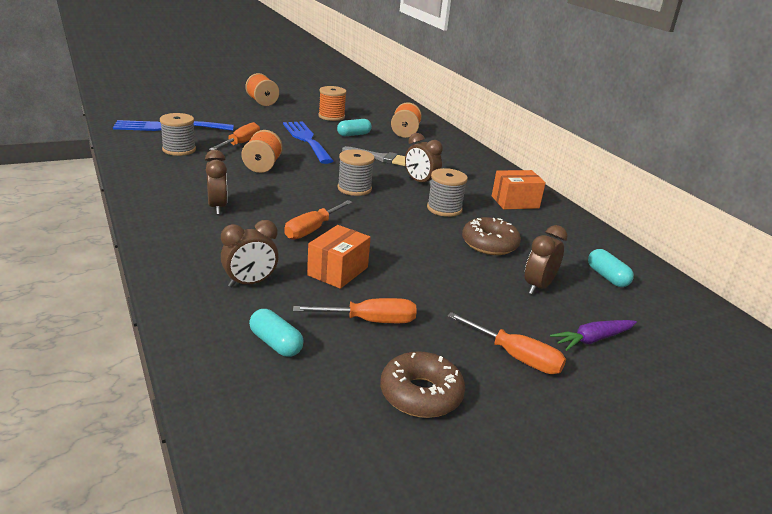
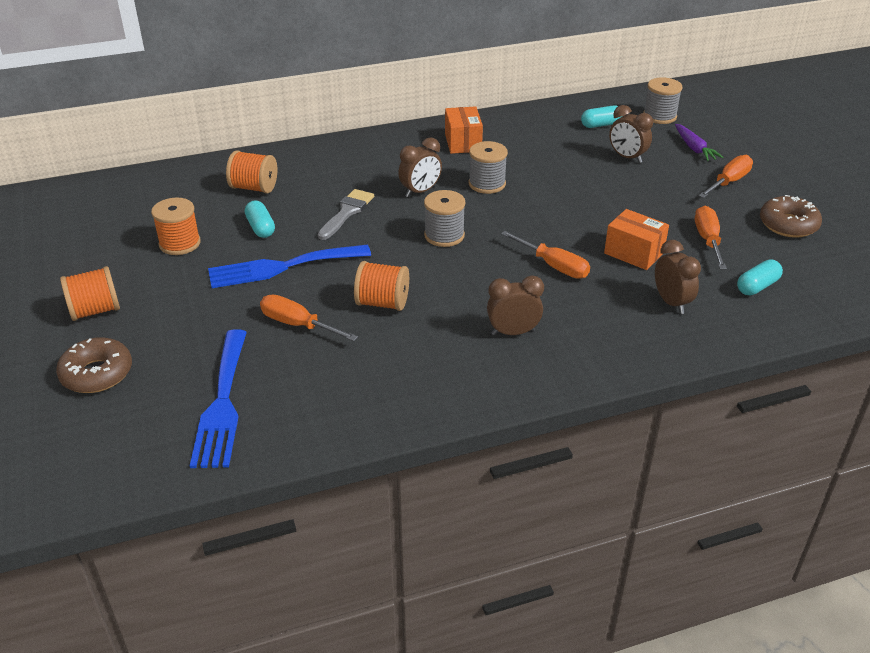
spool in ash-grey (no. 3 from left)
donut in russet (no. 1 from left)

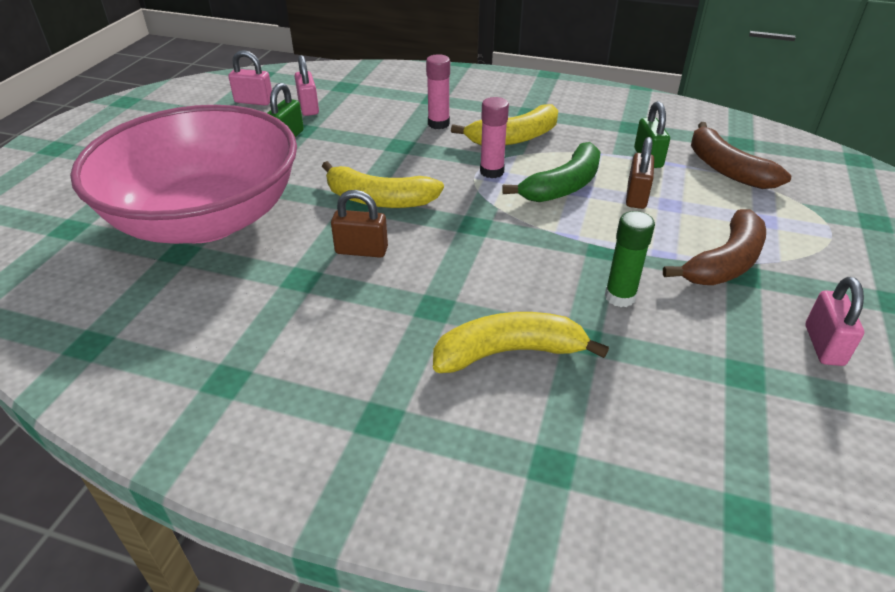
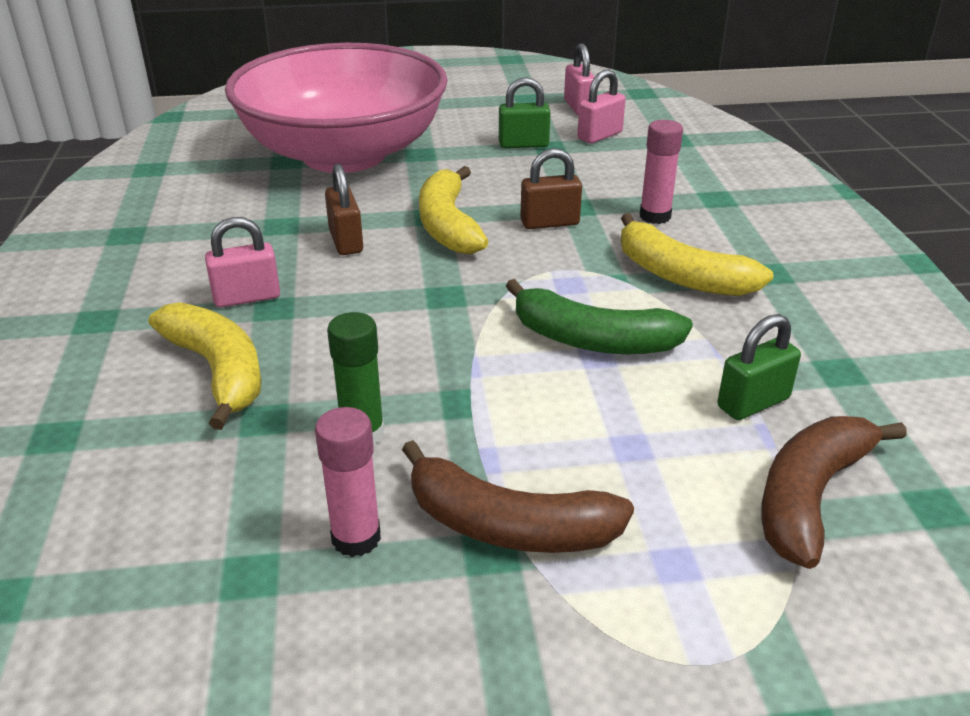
glue in pink (no. 1 from left)
small lock in russet (no. 2 from left)
small lock in pink (no. 1 from left)

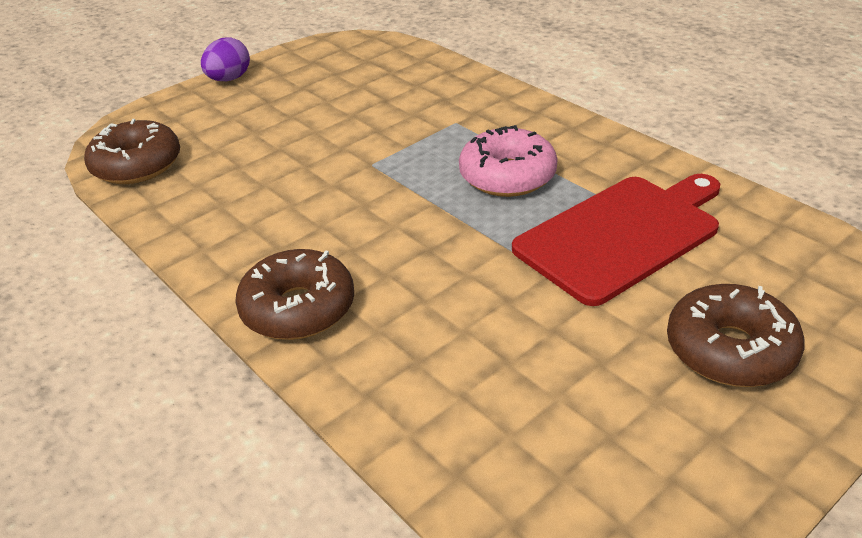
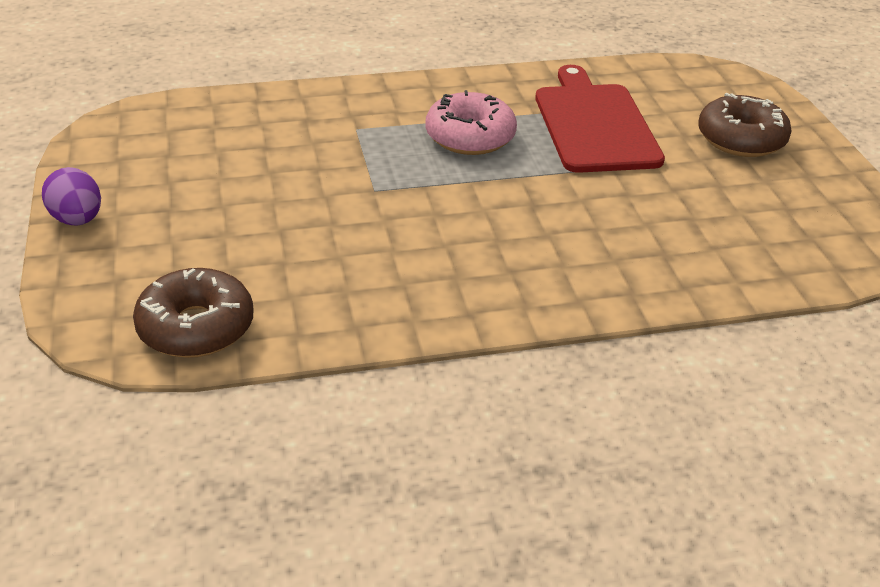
donut in russet (no. 2 from left in the first image)

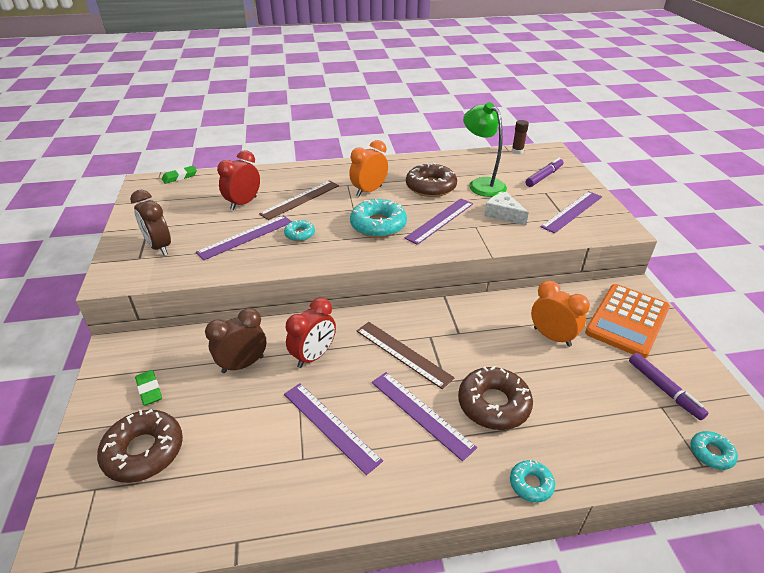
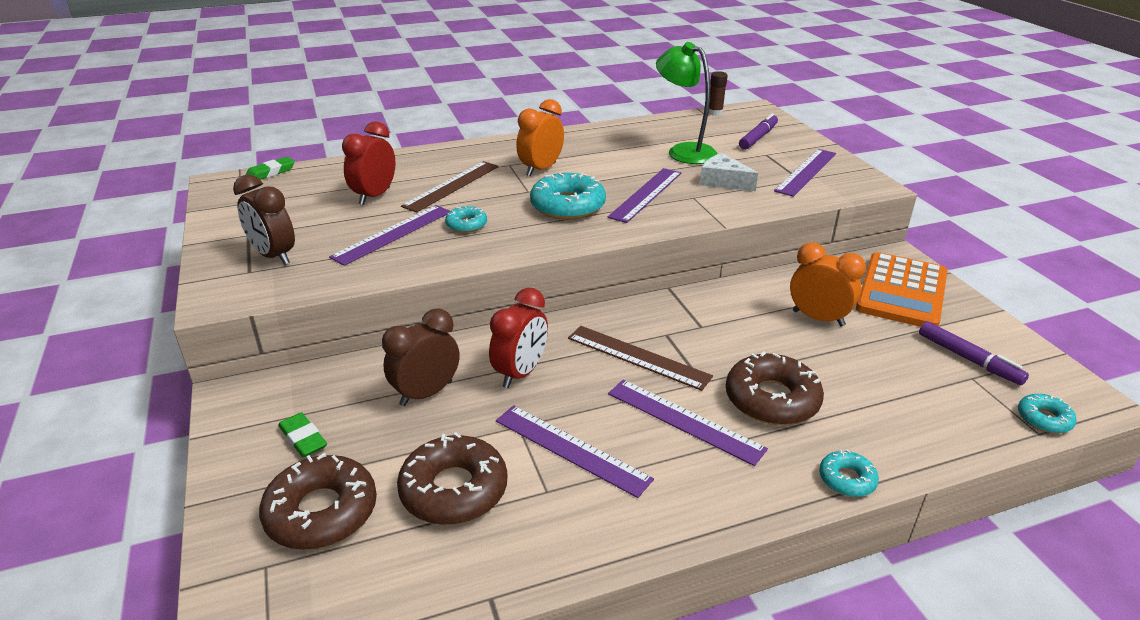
donut in russet (no. 2 from left)

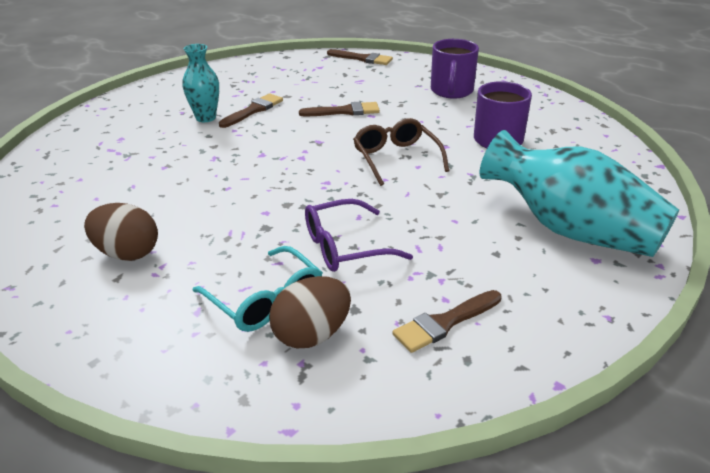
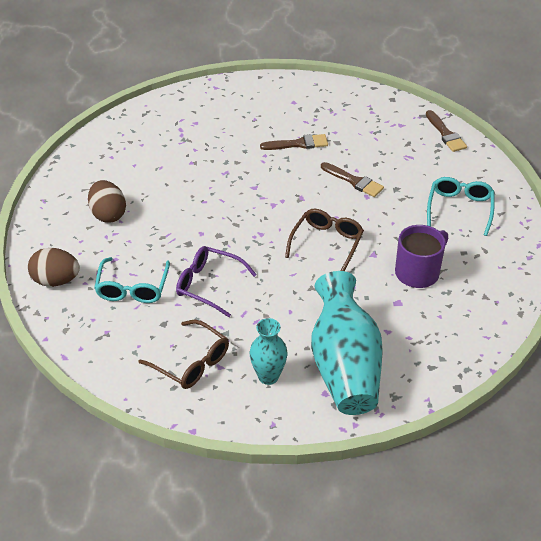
eyeglasses in aqua (no. 2 from left)
flower vase in aqua (no. 1 from left)
egg in russet (no. 1 from left)
eyeglasses in russet (no. 1 from left)

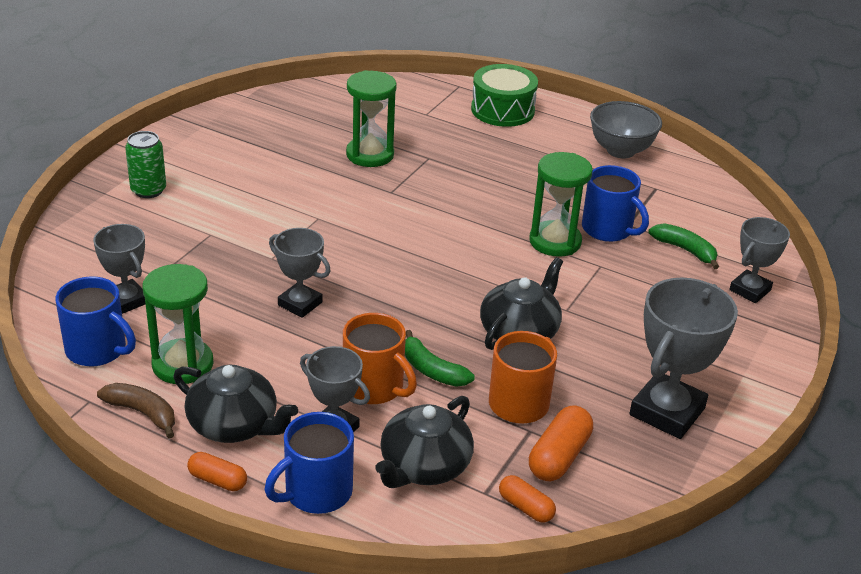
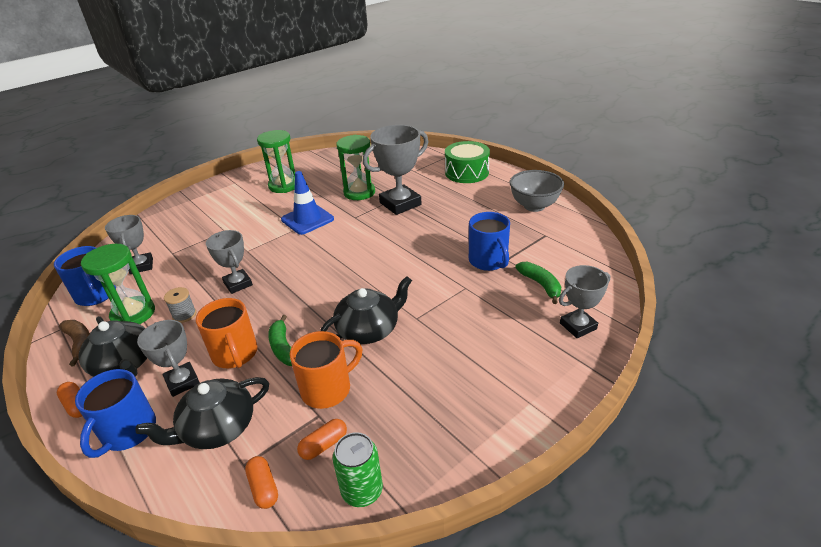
soda can in leaf-green
sandglass in leaf-green (no. 2 from left)
prize cup in ash-grey (no. 4 from left)
capsule in orange-coloured (no. 3 from left)
mug in cobalt (no. 2 from left)
safety cone in cobalt
spool in ash-grey

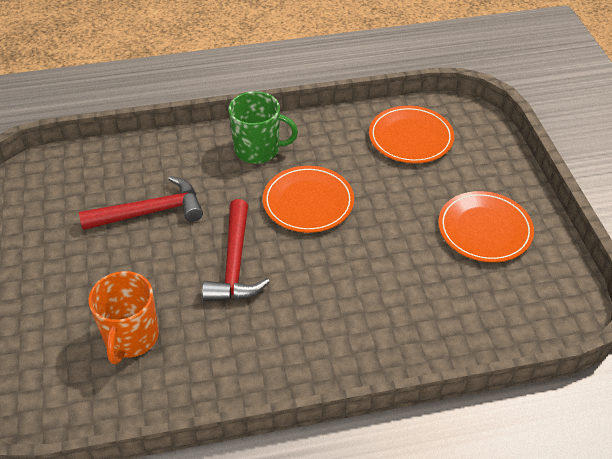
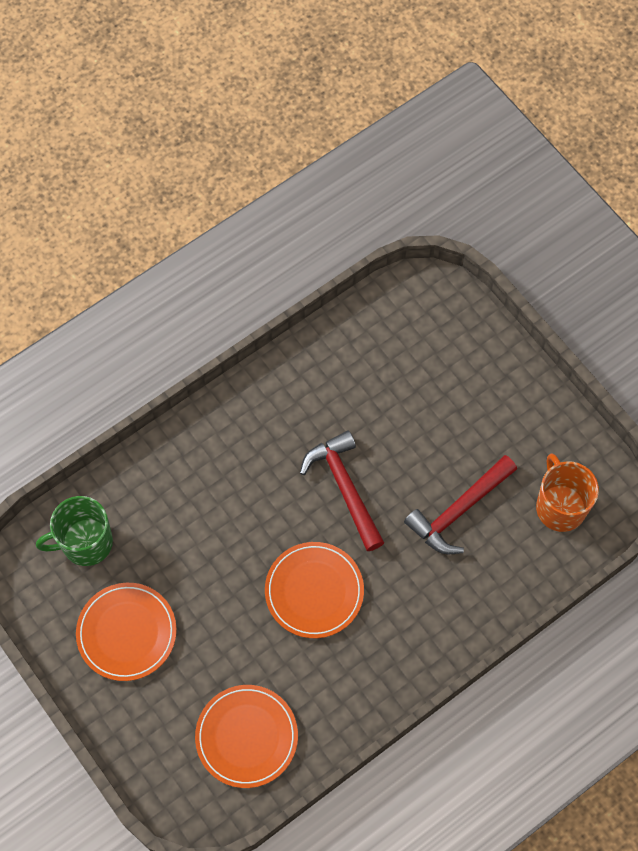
mug in leaf-green
mug in orange-coloured

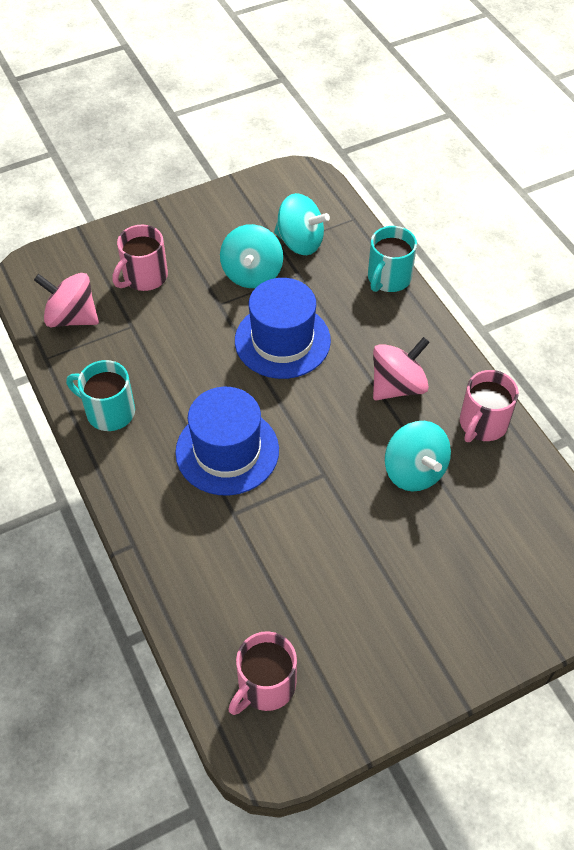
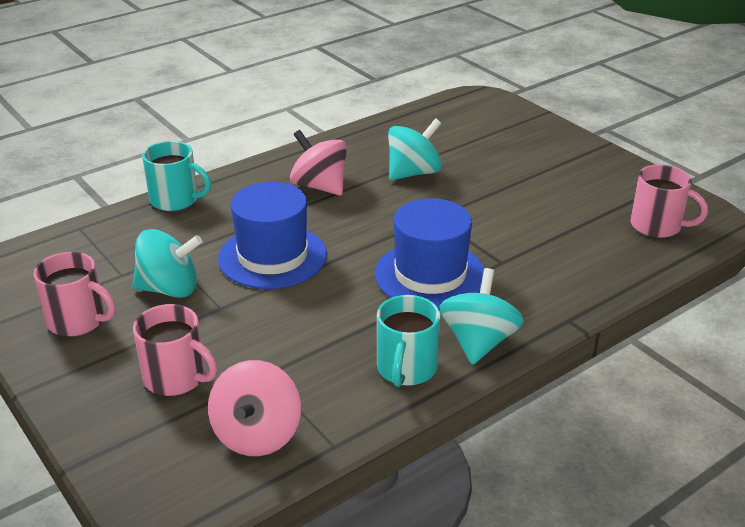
whirligig in aqua (no. 3 from left)
mug in pink (no. 1 from left)

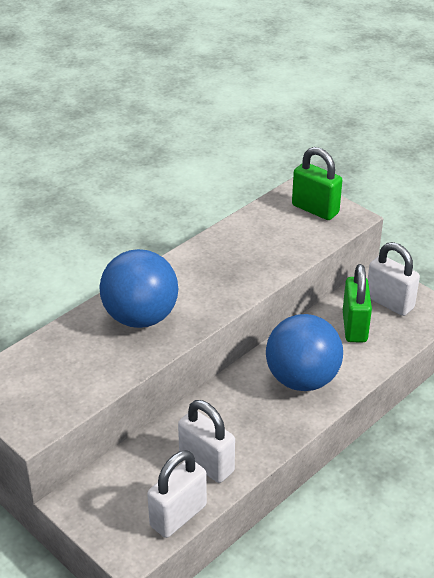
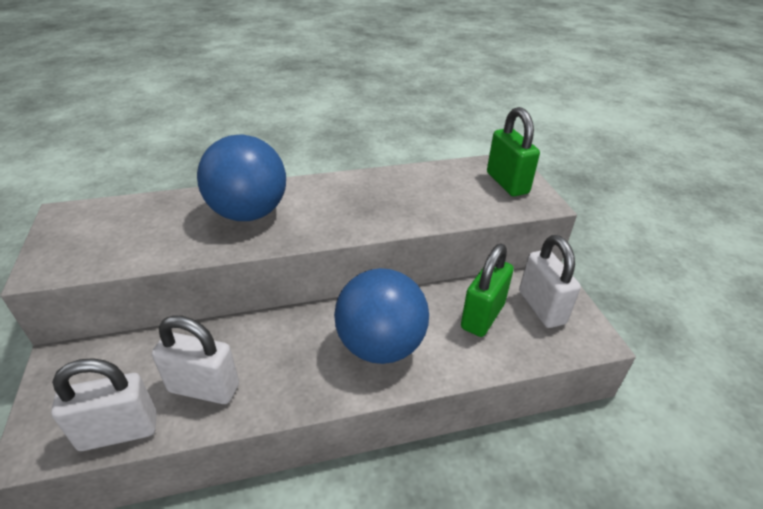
small lock in white (no. 2 from left)

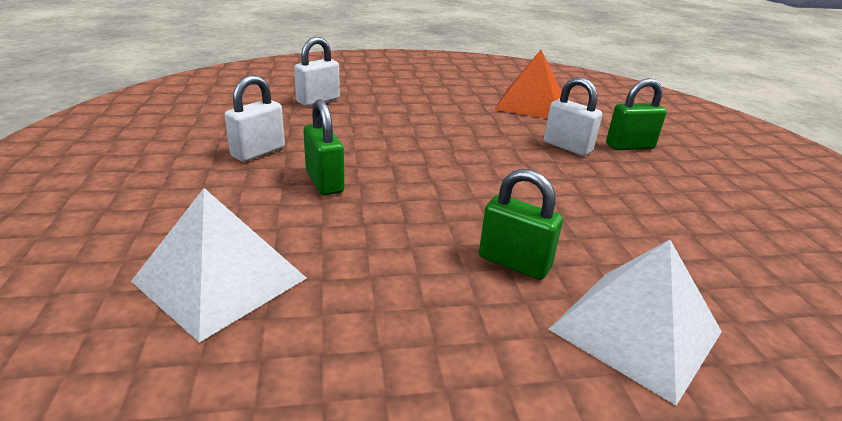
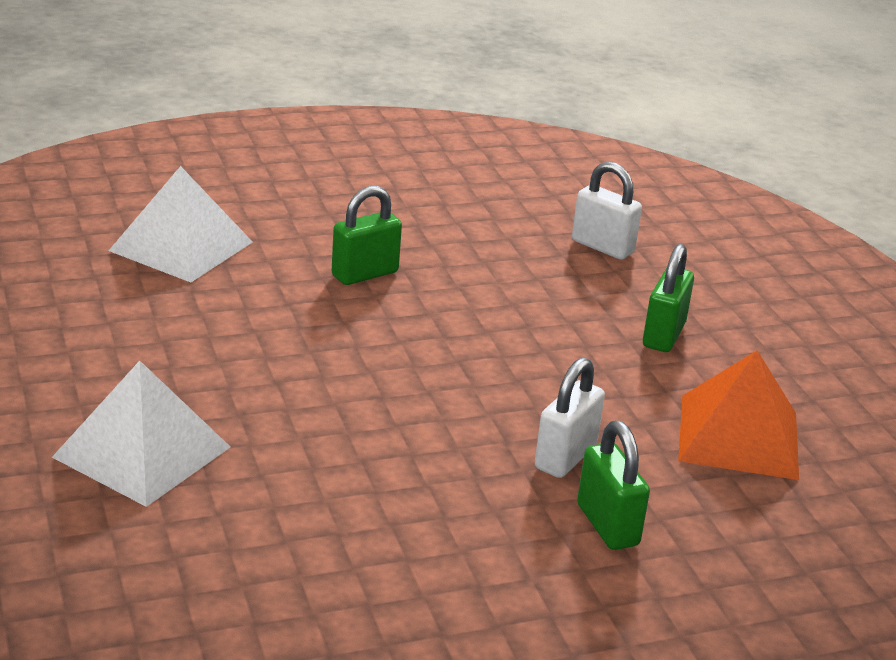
small lock in white (no. 1 from left in the first image)
small lock in leaf-green (no. 3 from left)

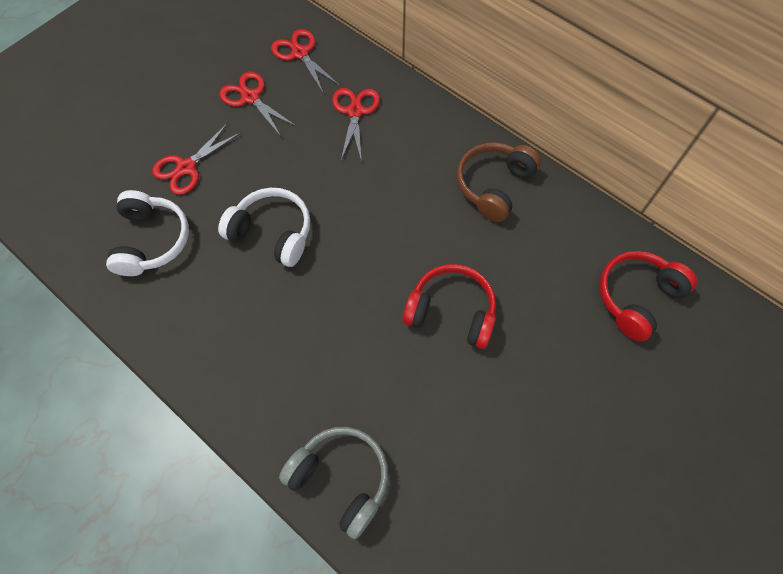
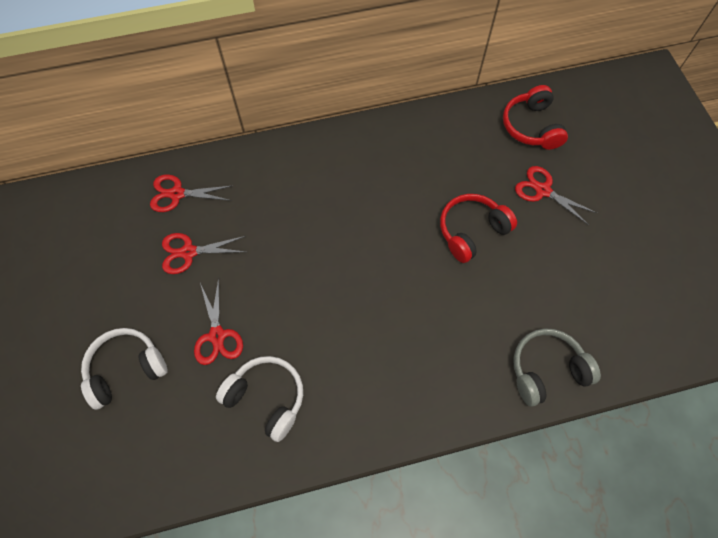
shears in red (no. 4 from left)
over-ear headphones in russet
over-ear headphones in white (no. 1 from left)

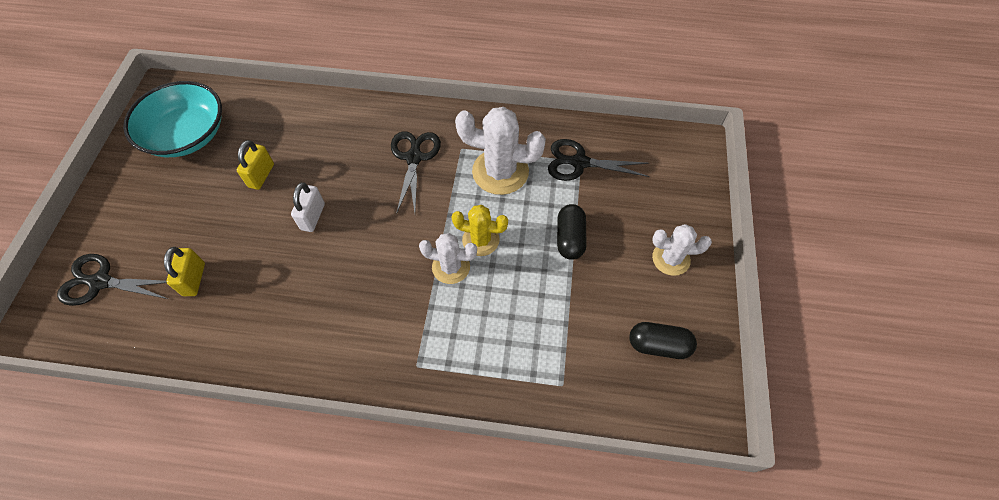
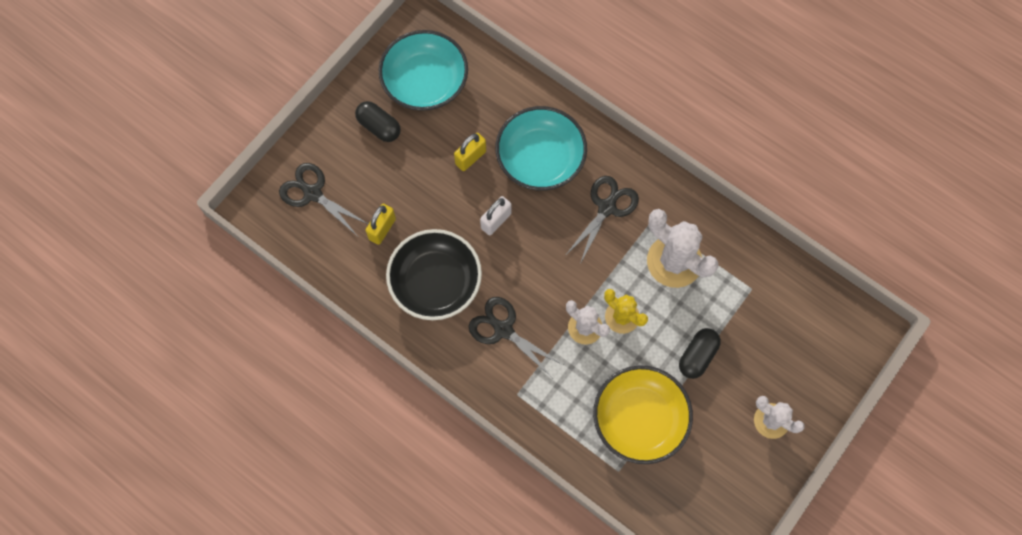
shears in black (no. 2 from left)
capsule in black (no. 1 from left)
deep dish in aqua (no. 2 from left)
deep dish in black
deep dish in bright yellow

